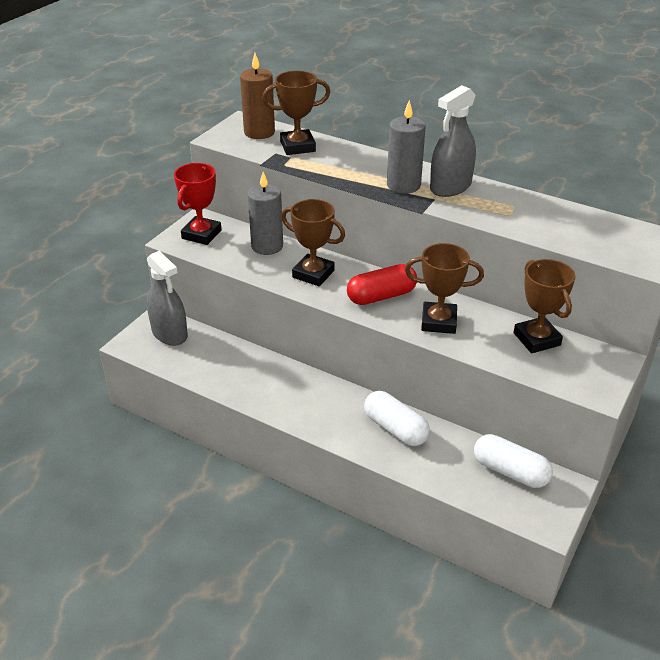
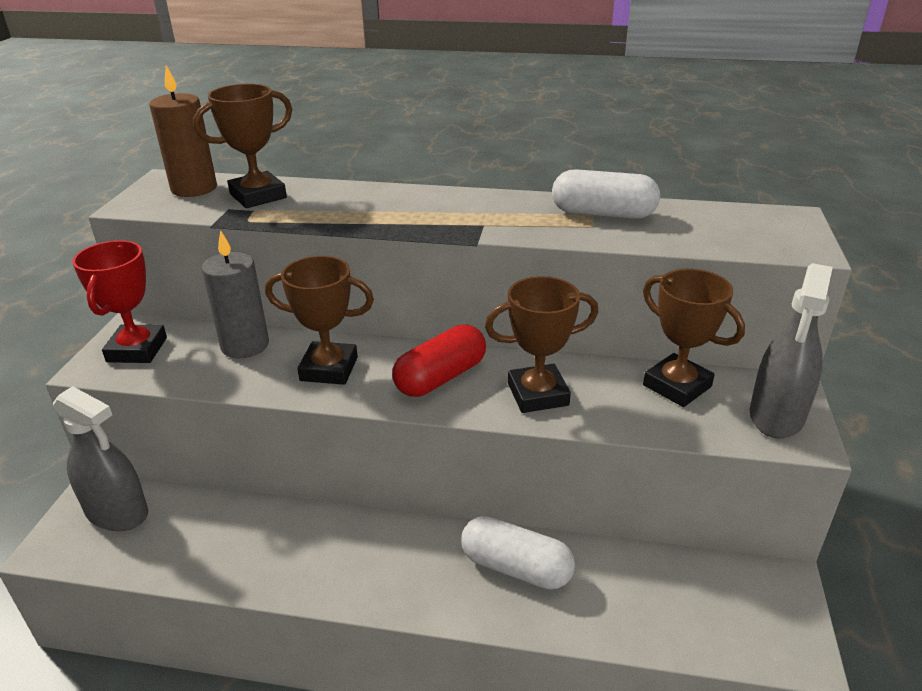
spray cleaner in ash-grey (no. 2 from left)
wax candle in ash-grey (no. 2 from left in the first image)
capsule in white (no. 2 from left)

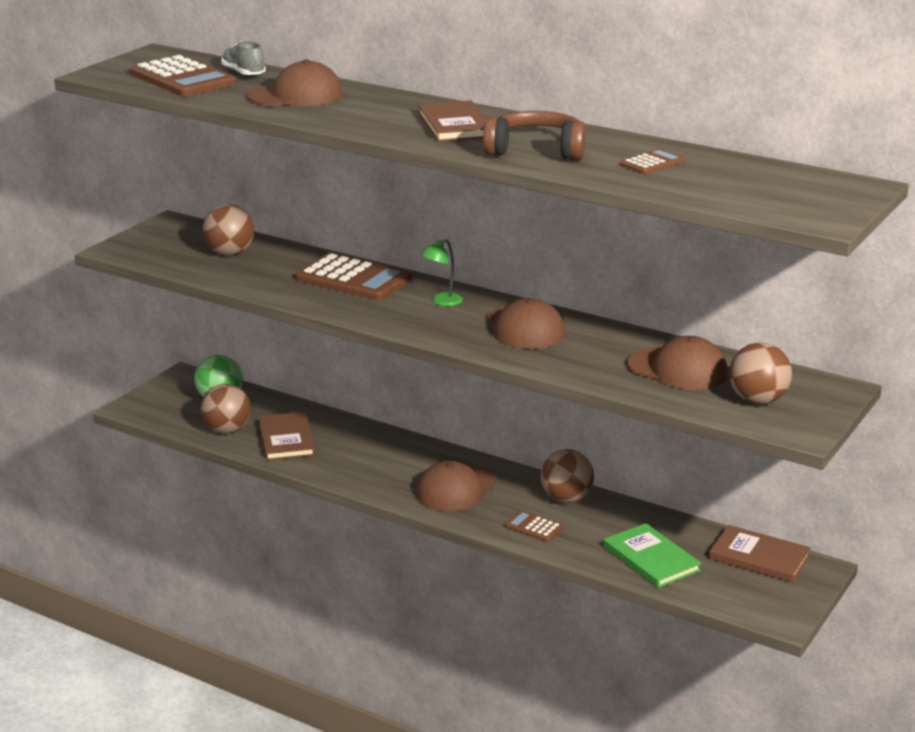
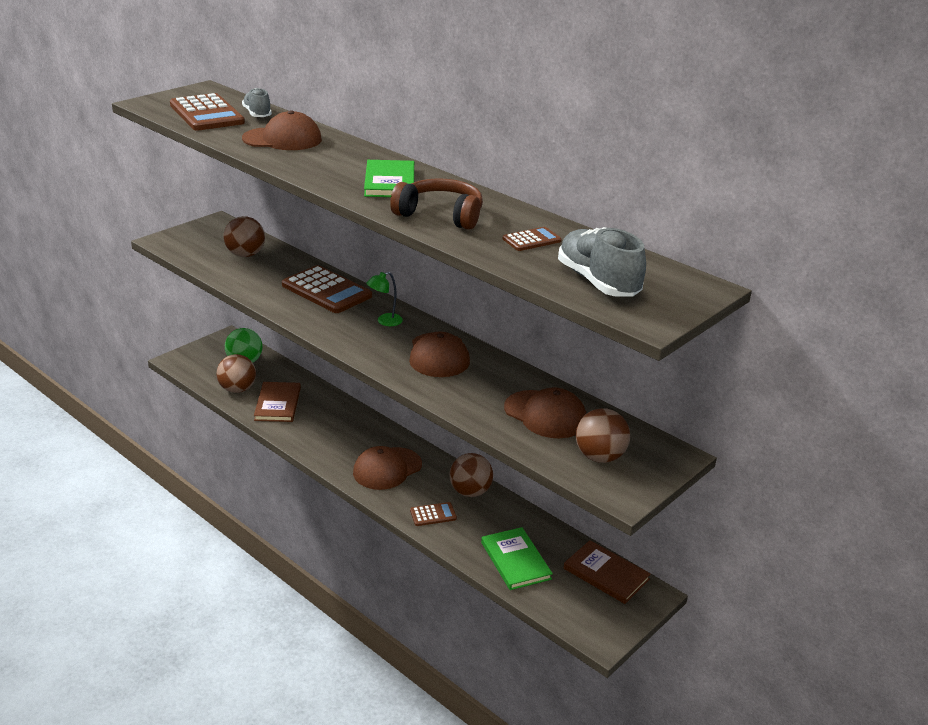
hardback in leaf-green (no. 1 from left)
adding machine in russet (no. 3 from left)
sneaker in ash-grey (no. 2 from left)

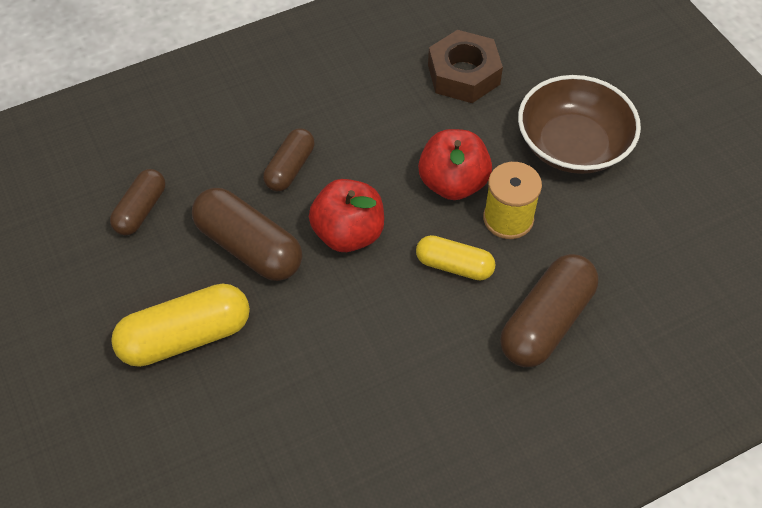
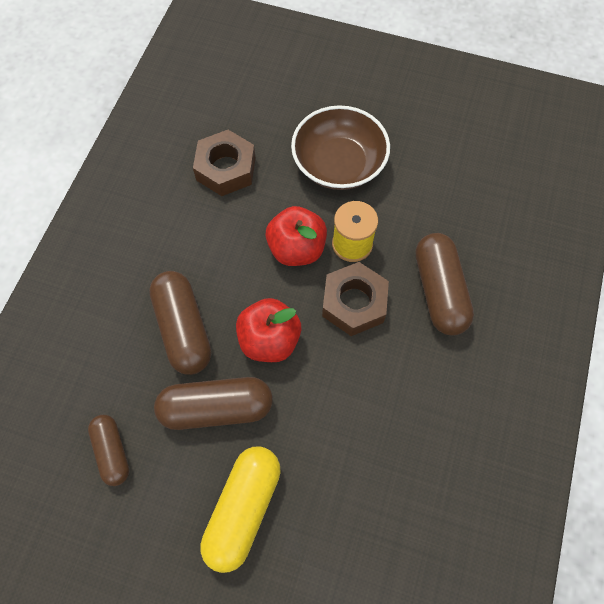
capsule in russet (no. 2 from left)
hexagon nut in russet (no. 2 from left)

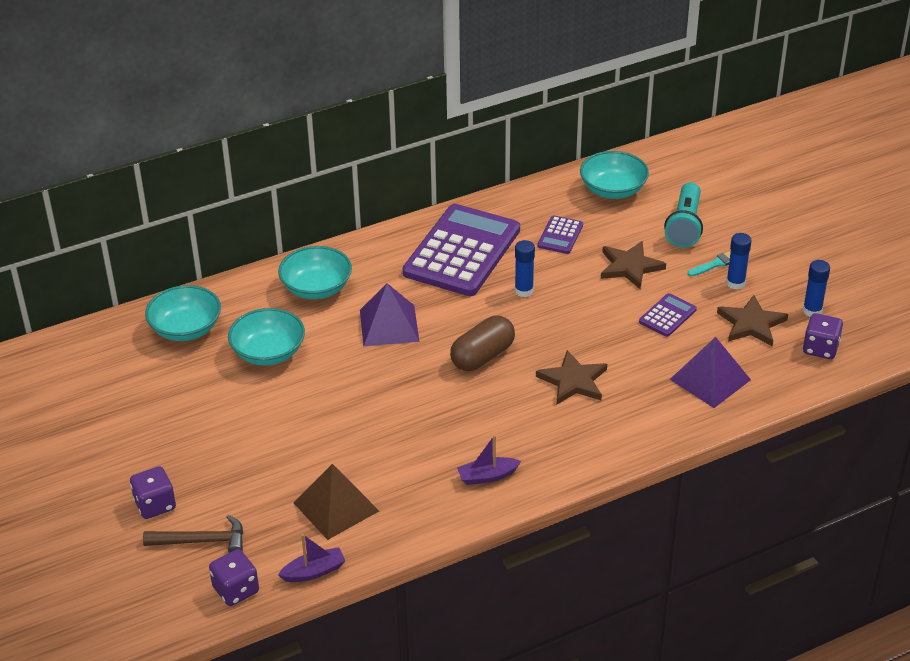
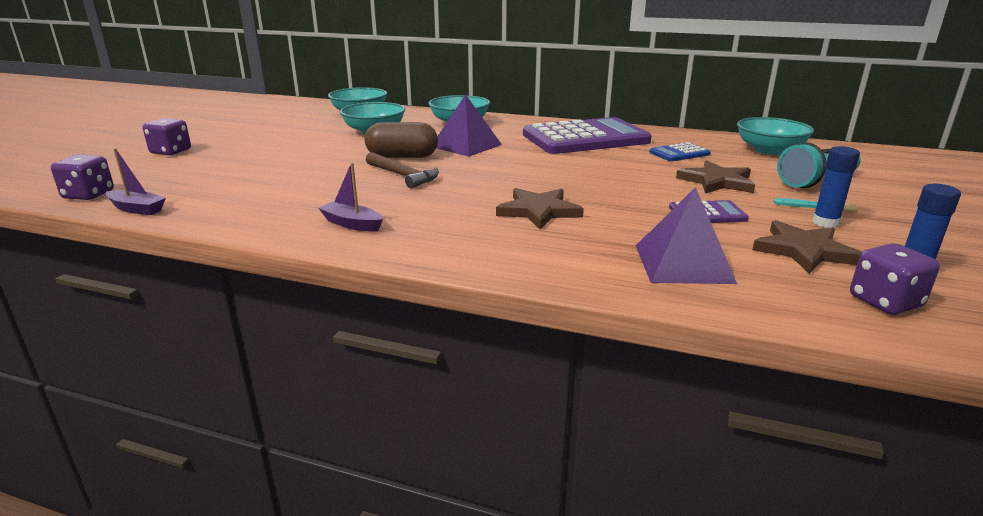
adding machine in cobalt
glue in cobalt (no. 1 from left in the first image)
capsule in russet
pyramid shape in russet
carpenter's hammer in russet

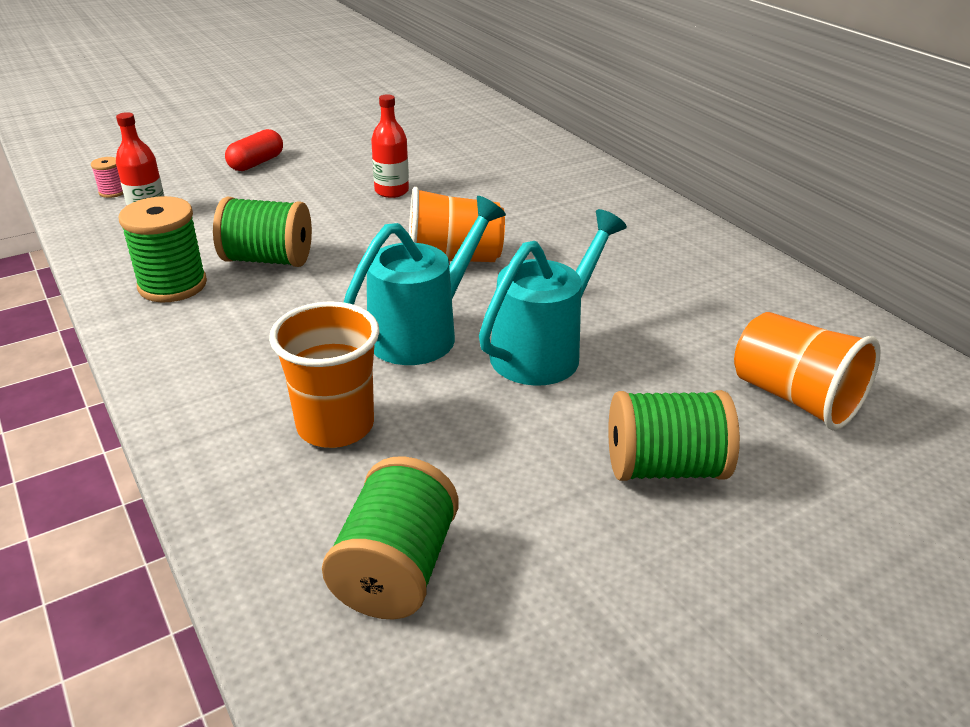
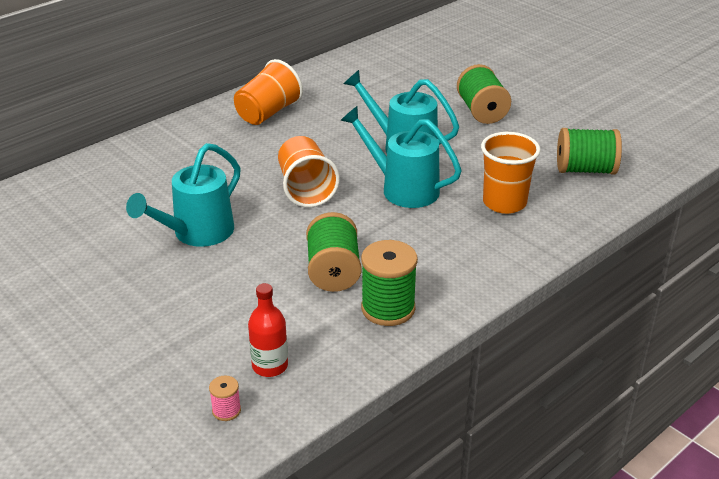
watering can in aqua (no. 1 from left)
capsule in red
tumbler in orange-coloured (no. 1 from left)

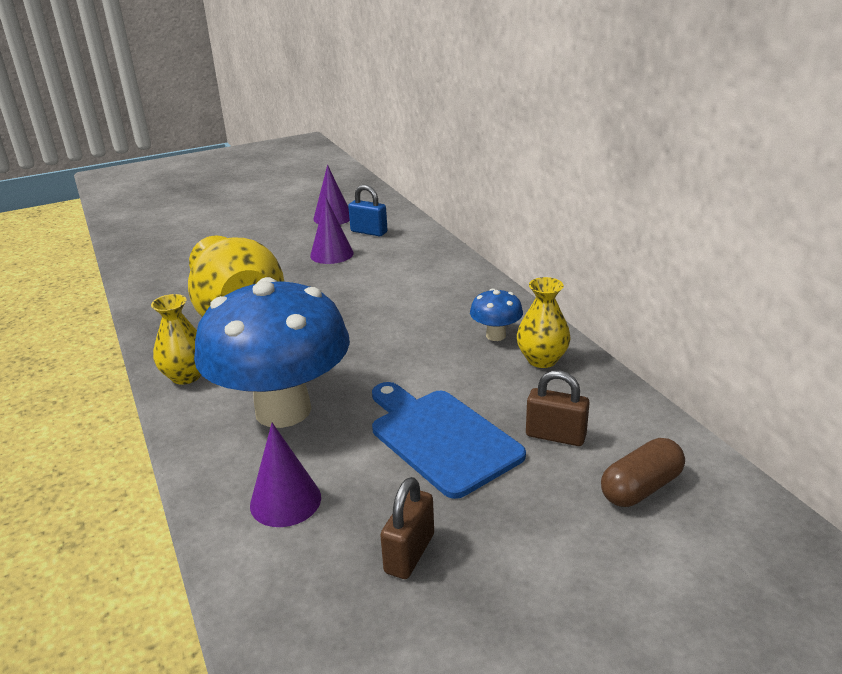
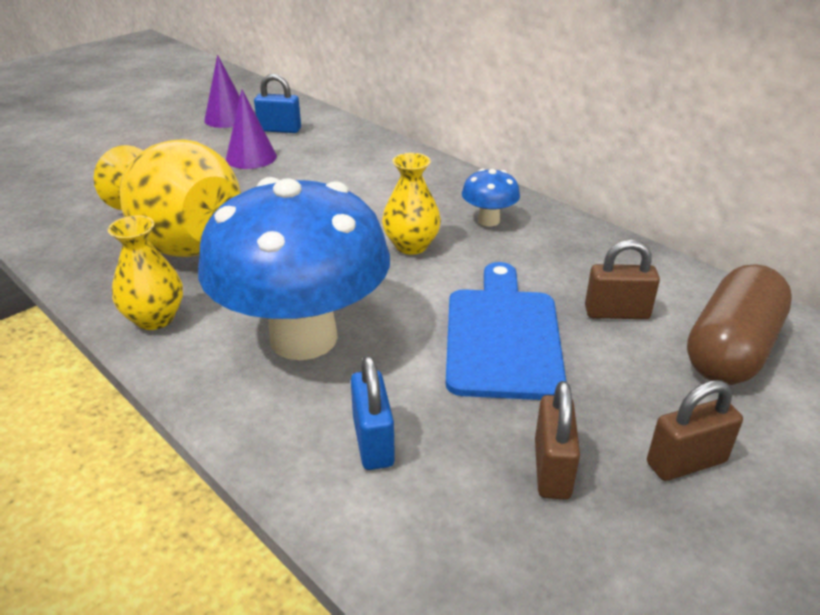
flower vase in bright yellow (no. 3 from left)
bread board in cobalt
small lock in cobalt (no. 2 from left)
capsule in russet
small lock in russet (no. 3 from left)

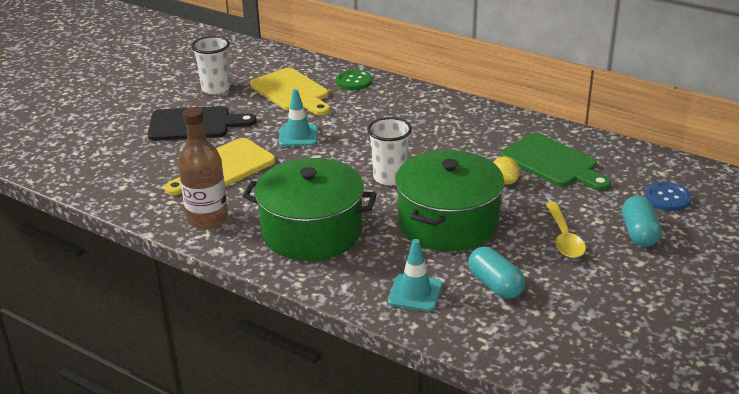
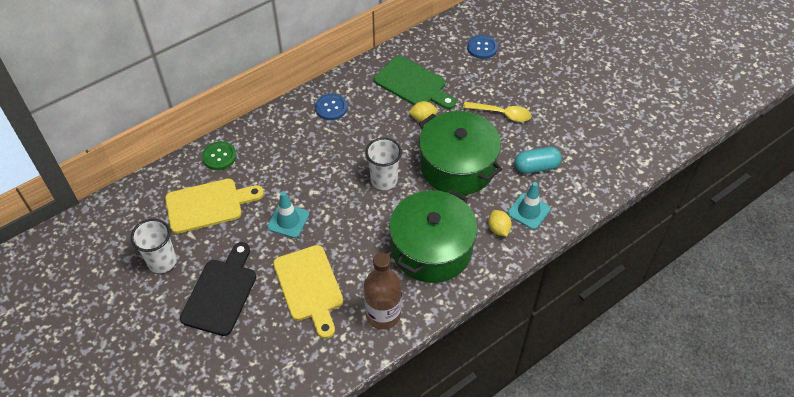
bread board in leaf-green
capsule in aqua (no. 2 from left in the first image)
button in cobalt (no. 1 from left)
citrus fruit in bright yellow (no. 2 from left)

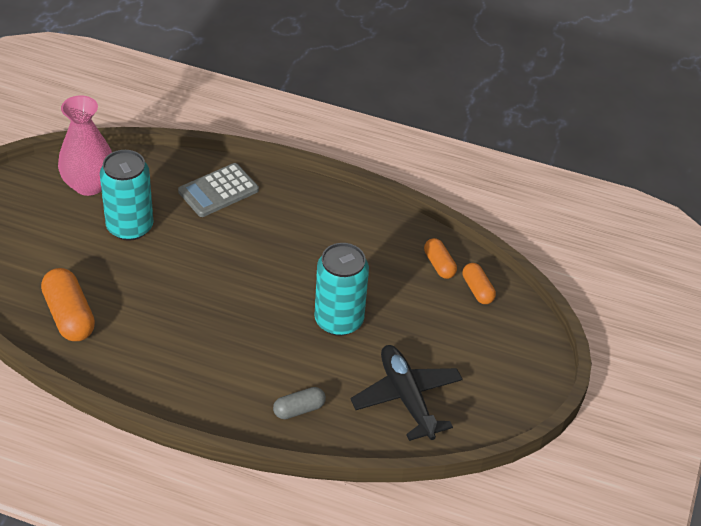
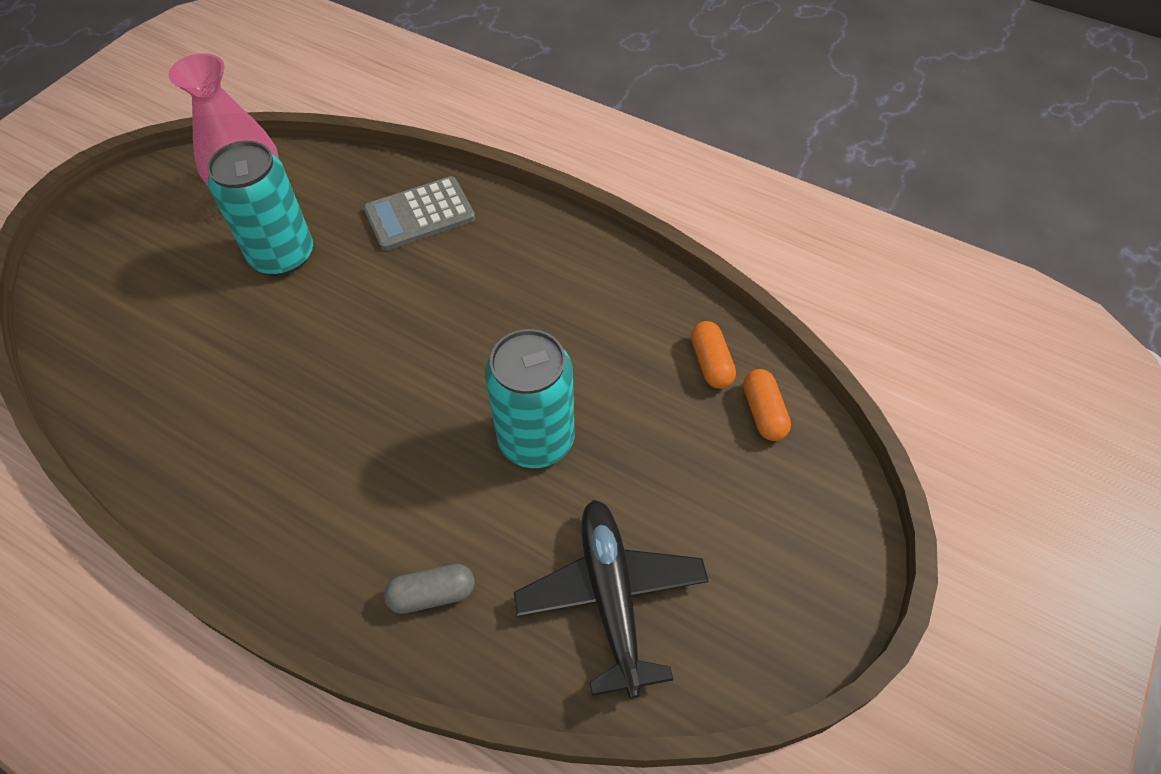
capsule in orange-coloured (no. 1 from left in the first image)

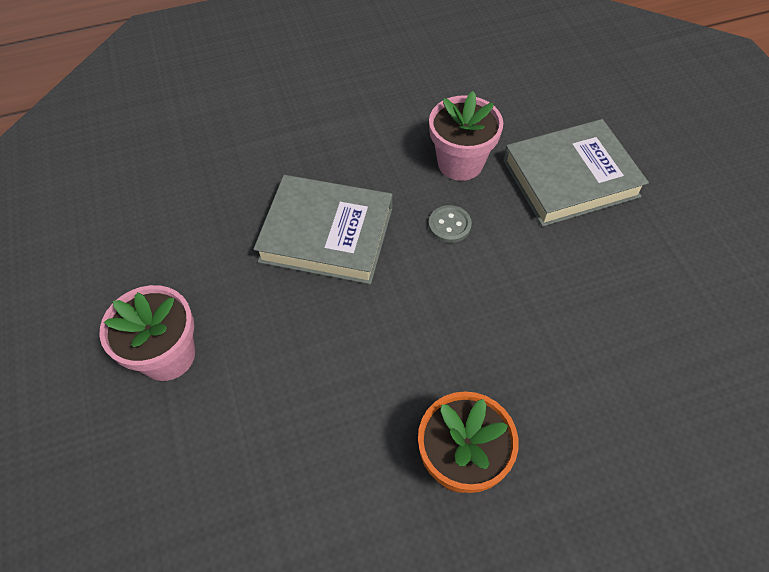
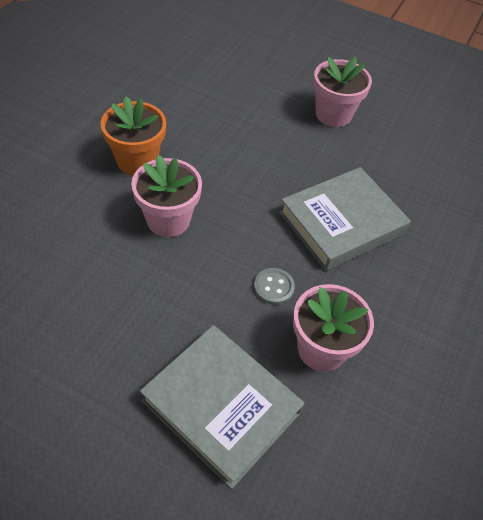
hardback in ash-grey (no. 1 from left)
flower pot in pink (no. 1 from left)

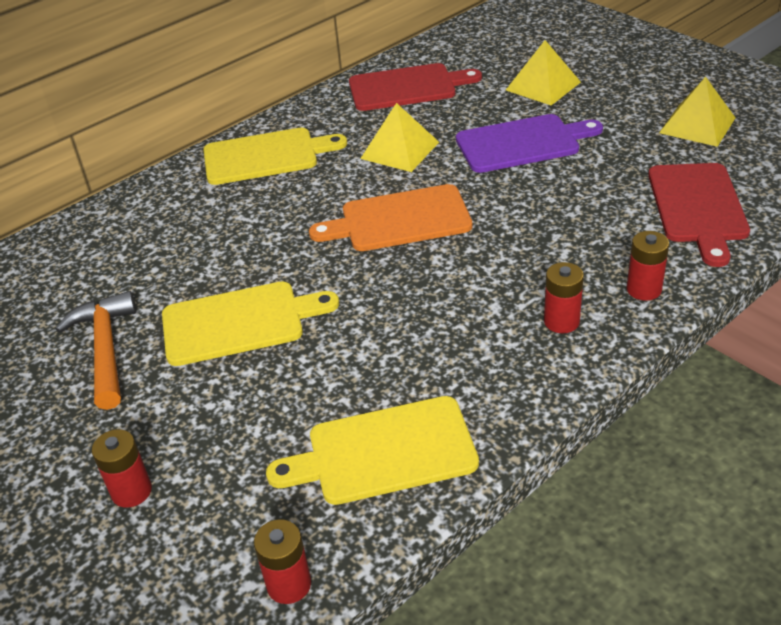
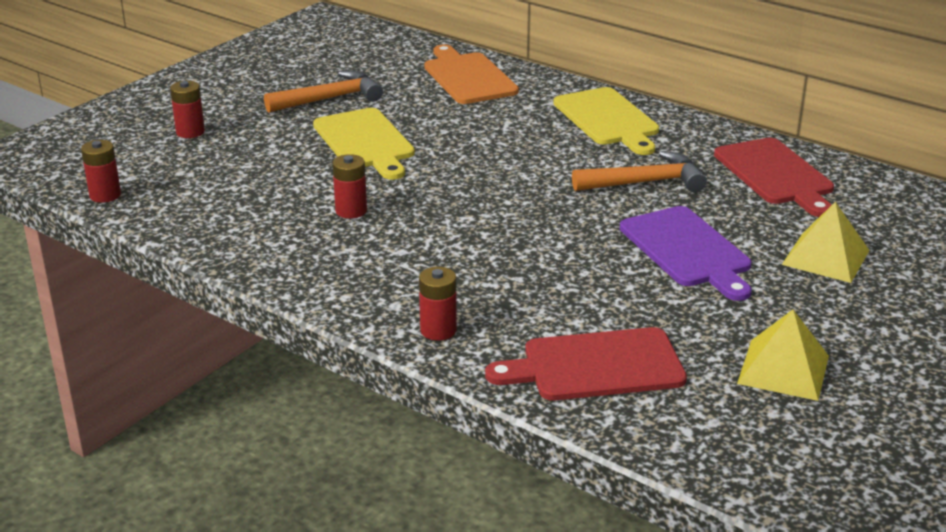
carpenter's hammer in orange-coloured (no. 2 from left)
bread board in orange-coloured
AA battery in red (no. 3 from left)
bread board in bright yellow (no. 3 from left in the first image)

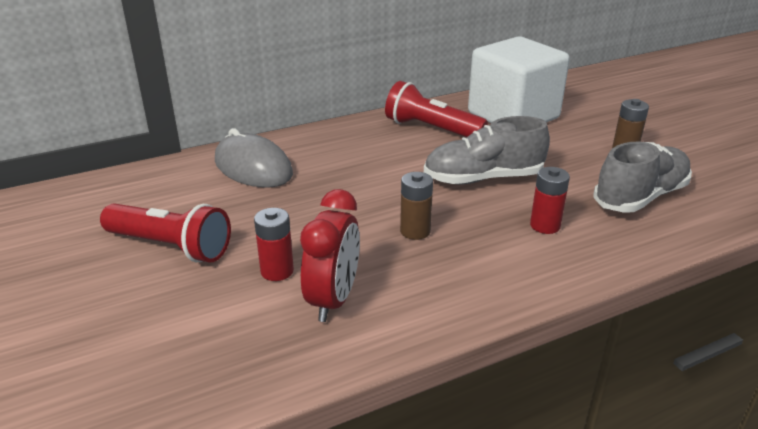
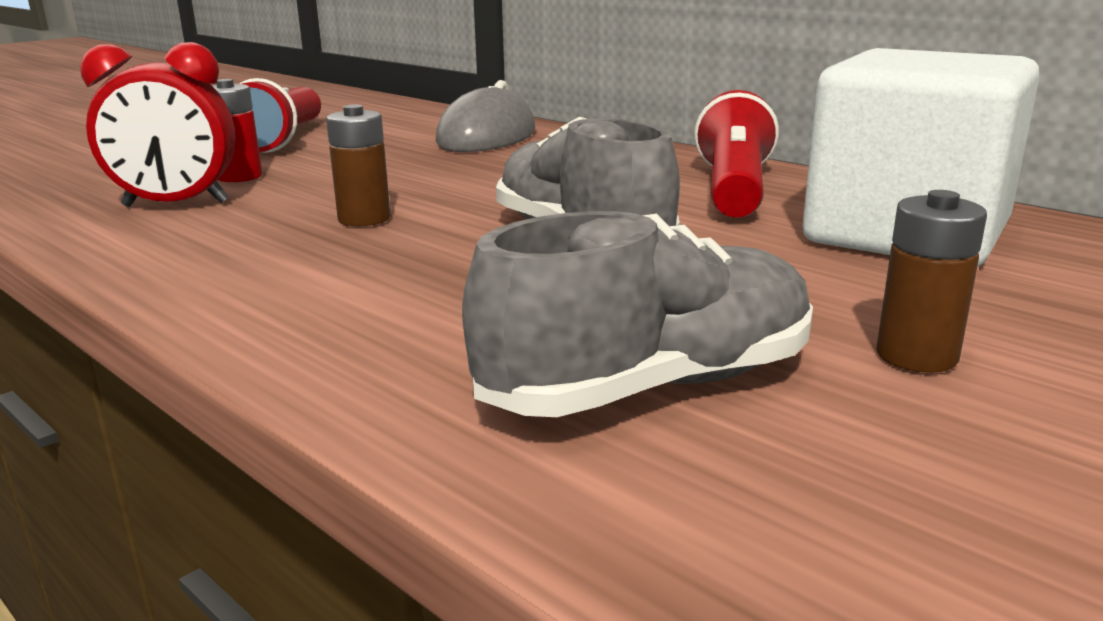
sneaker in ash-grey (no. 2 from left)
AA battery in red (no. 2 from left in the first image)

